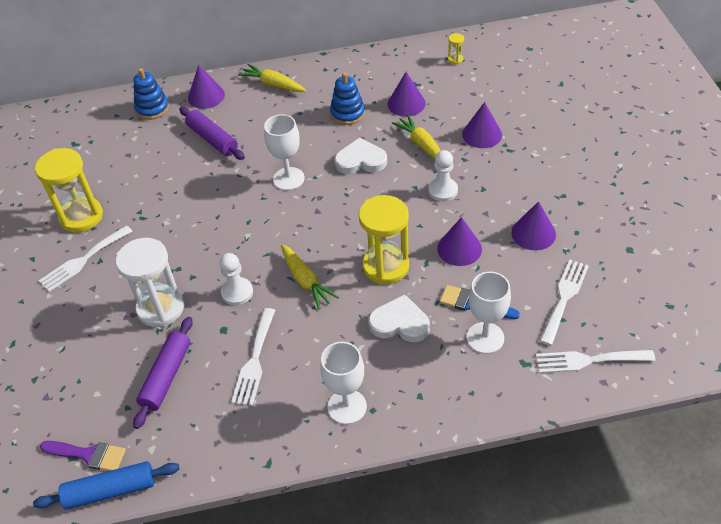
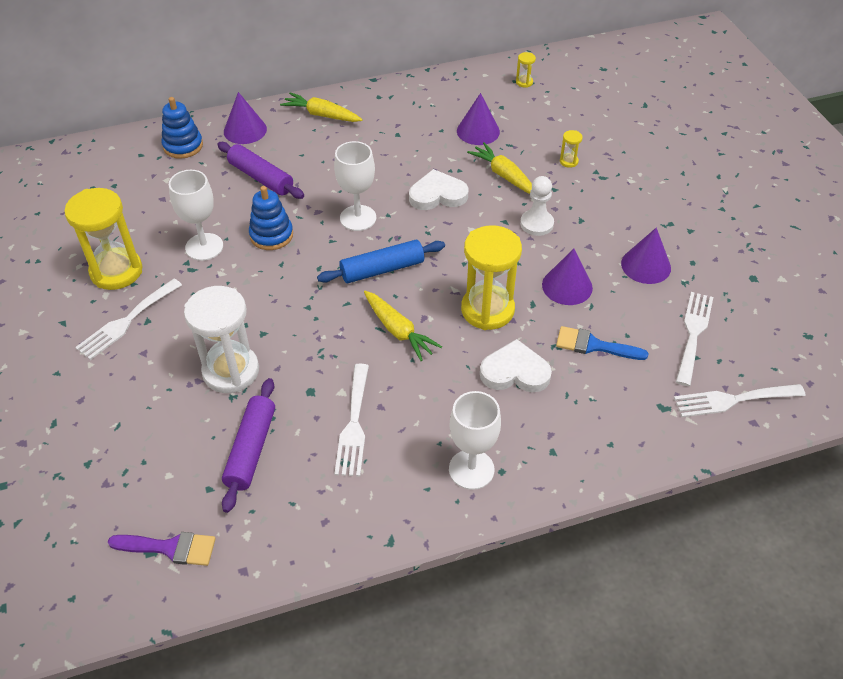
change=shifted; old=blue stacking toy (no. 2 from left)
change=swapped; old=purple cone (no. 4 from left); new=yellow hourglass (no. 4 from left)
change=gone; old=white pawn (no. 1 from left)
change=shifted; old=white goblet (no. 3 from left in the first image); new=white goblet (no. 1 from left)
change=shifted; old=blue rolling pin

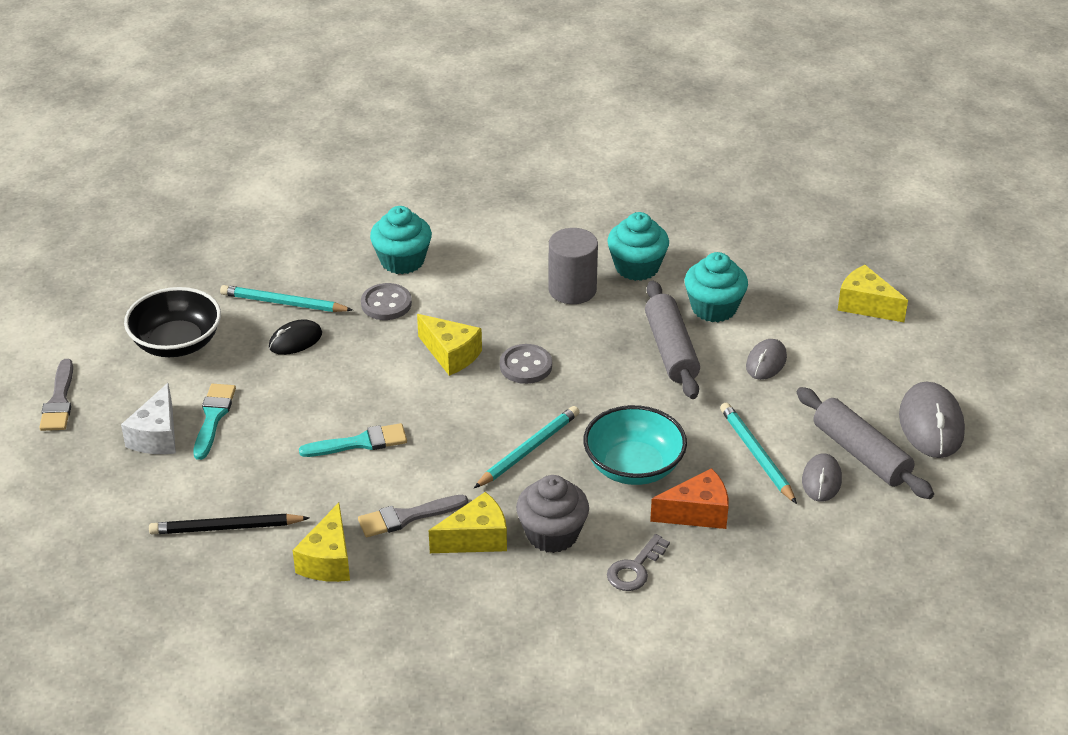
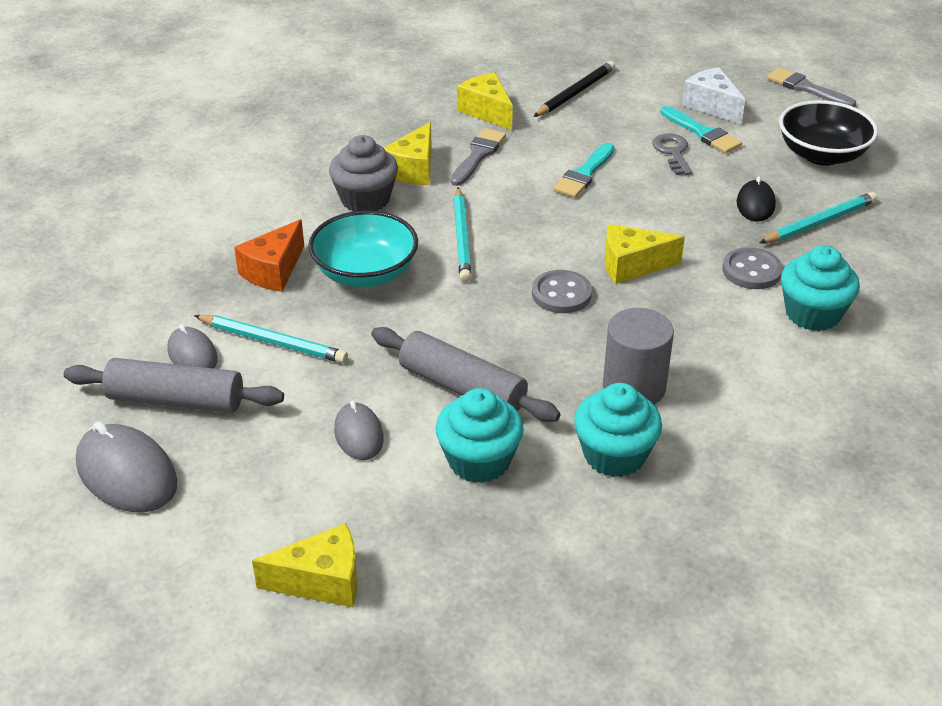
change=shifted; old=grey key

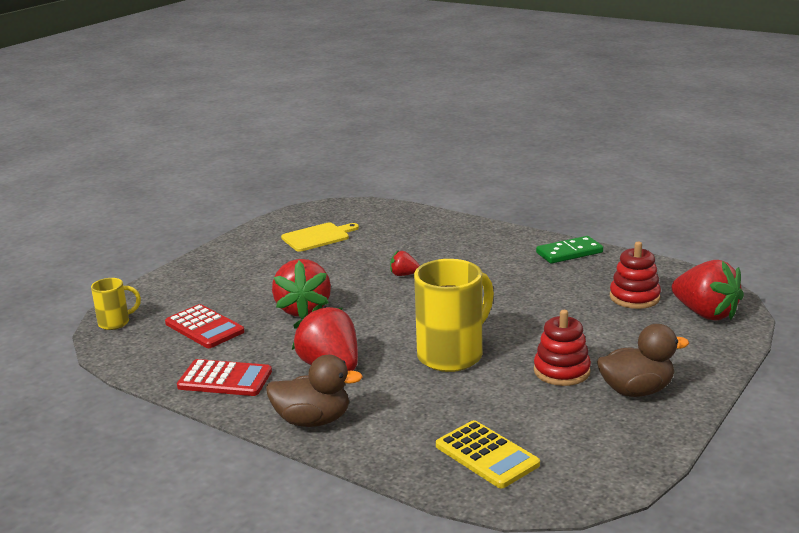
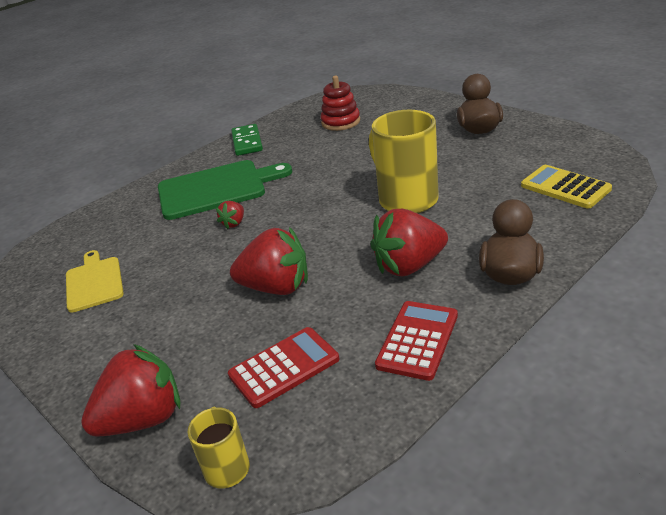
change=shifted; old=red strawberry (no. 4 from left in the first image); new=red strawberry (no. 1 from left)
change=gone; old=red stacking toy (no. 1 from left)
change=rotated; old=yellow calculator; degrees=-105
change=new; new=green cutting board

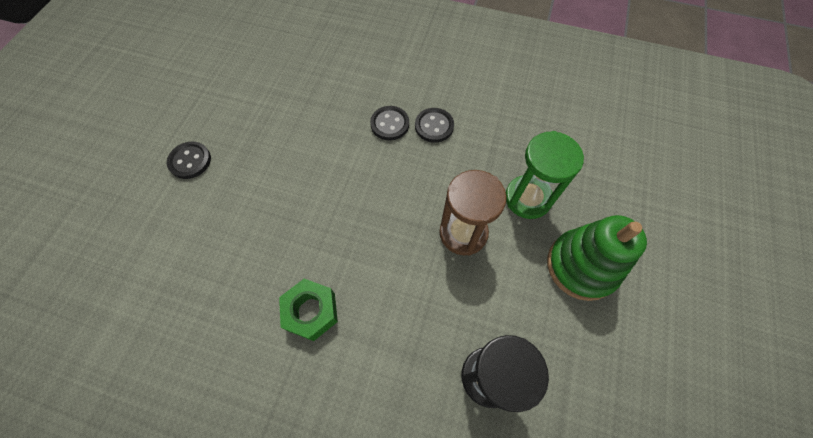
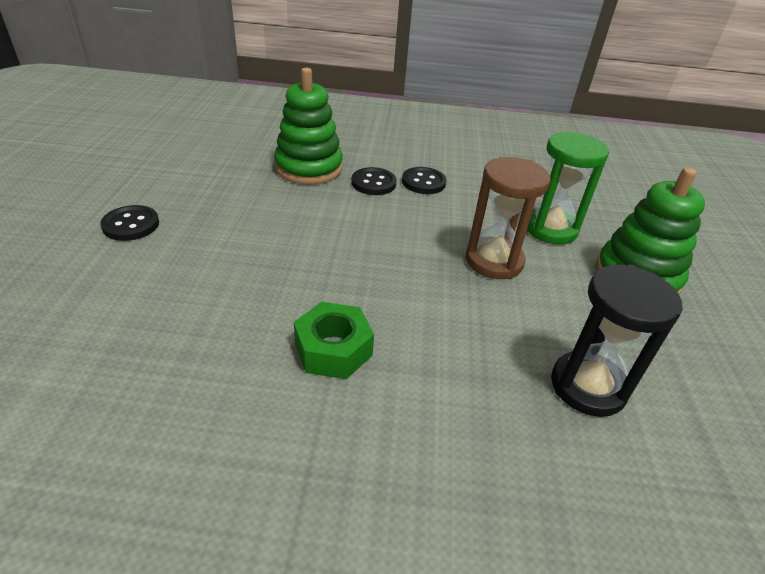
change=new; new=green stacking toy (no. 1 from left)

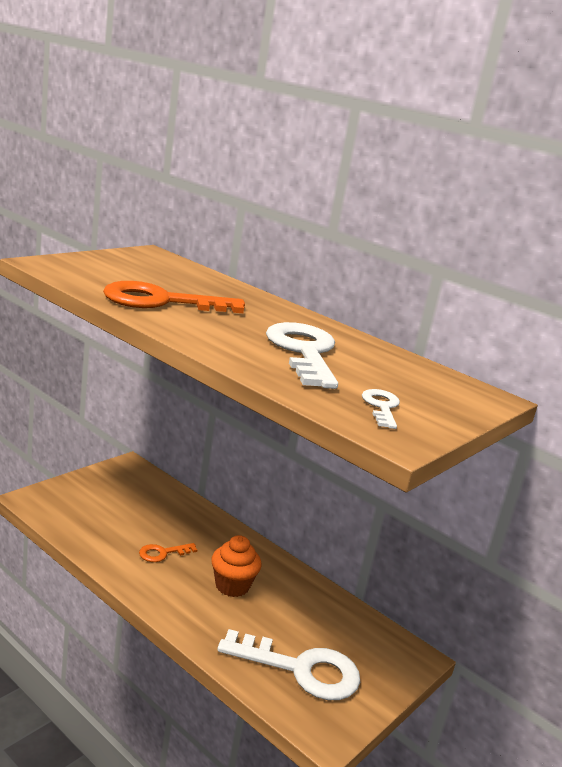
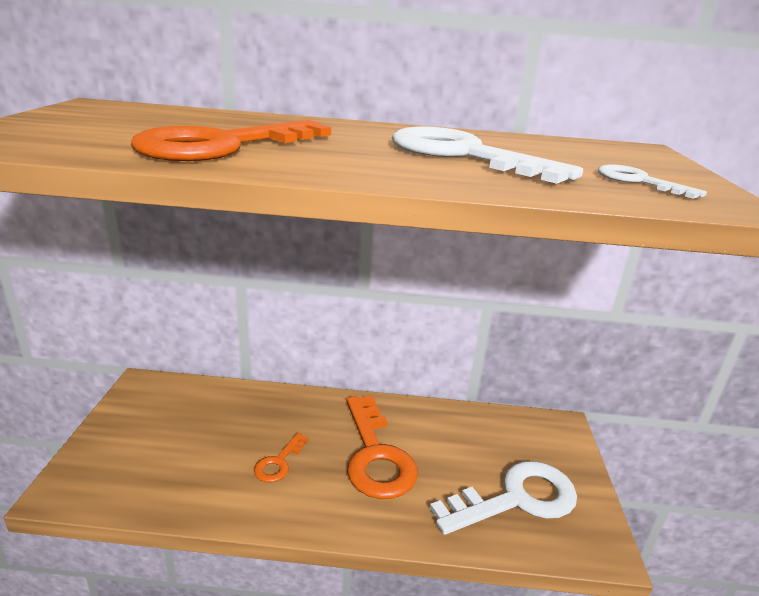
change=swapped; old=orange cupcake; new=orange key (no. 3 from left)

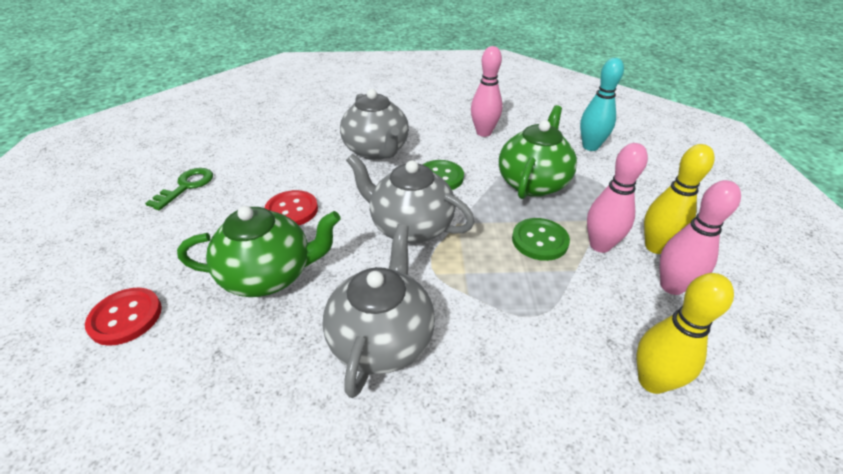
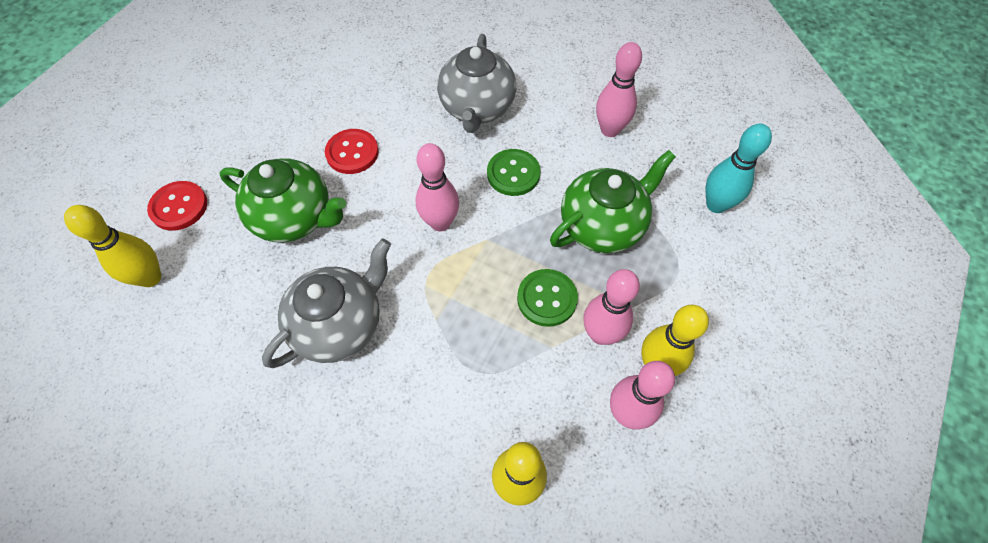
change=swapped; old=grey teapot (no. 3 from left); new=pink bowling pin (no. 1 from left)
change=gone; old=green key
change=new; new=yellow bowling pin (no. 1 from left)

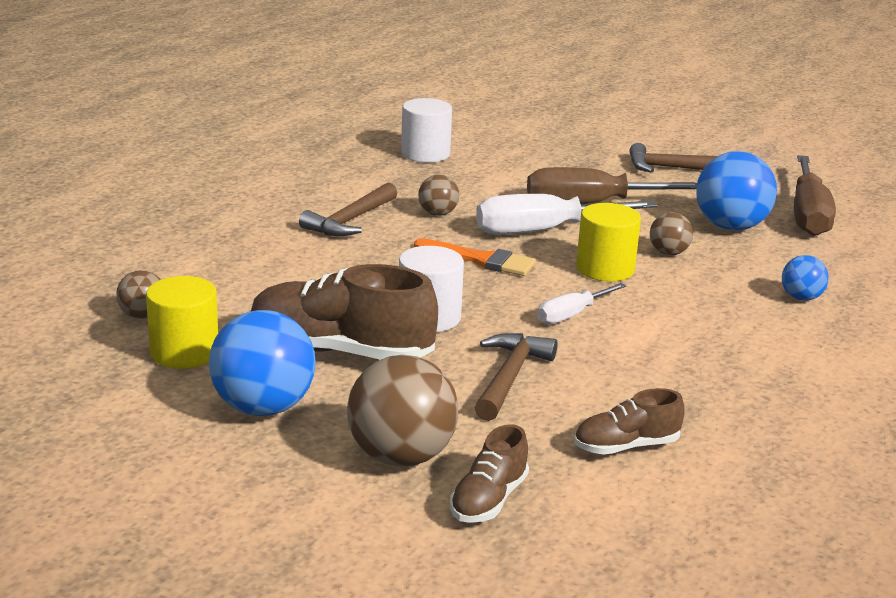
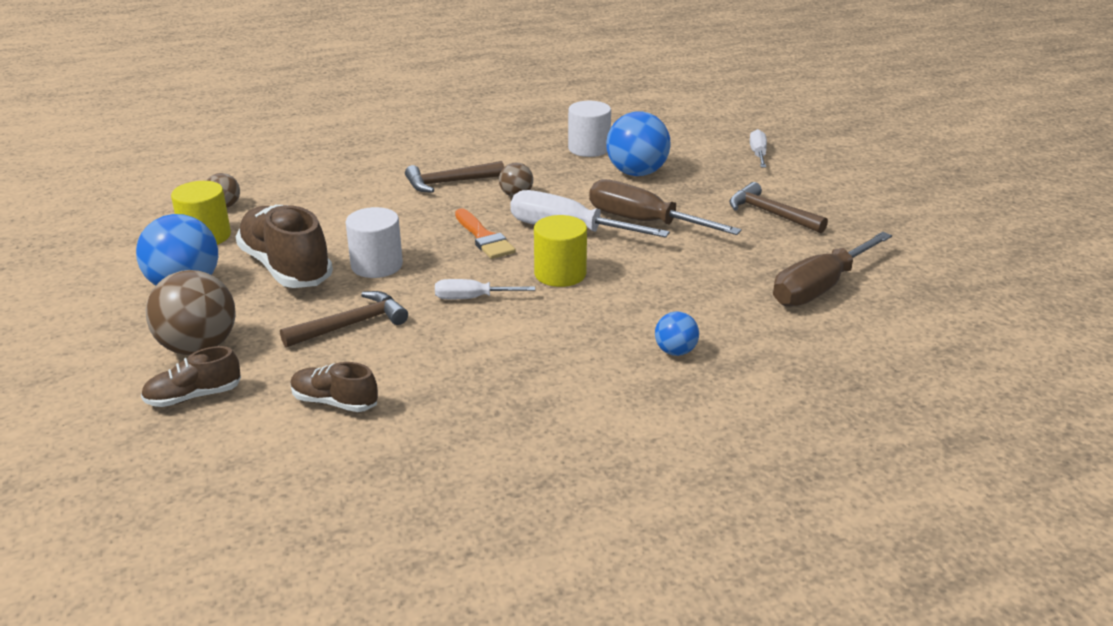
change=shifted; old=blue ball (no. 2 from left)
change=gone; old=brown ball (no. 4 from left)
change=new; new=white screwdriver (no. 3 from left)

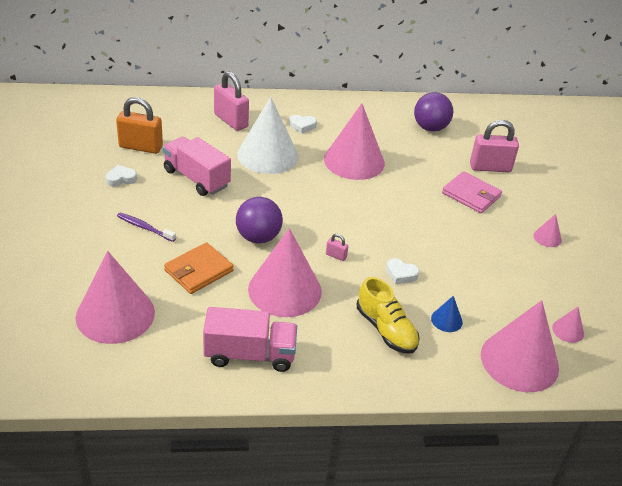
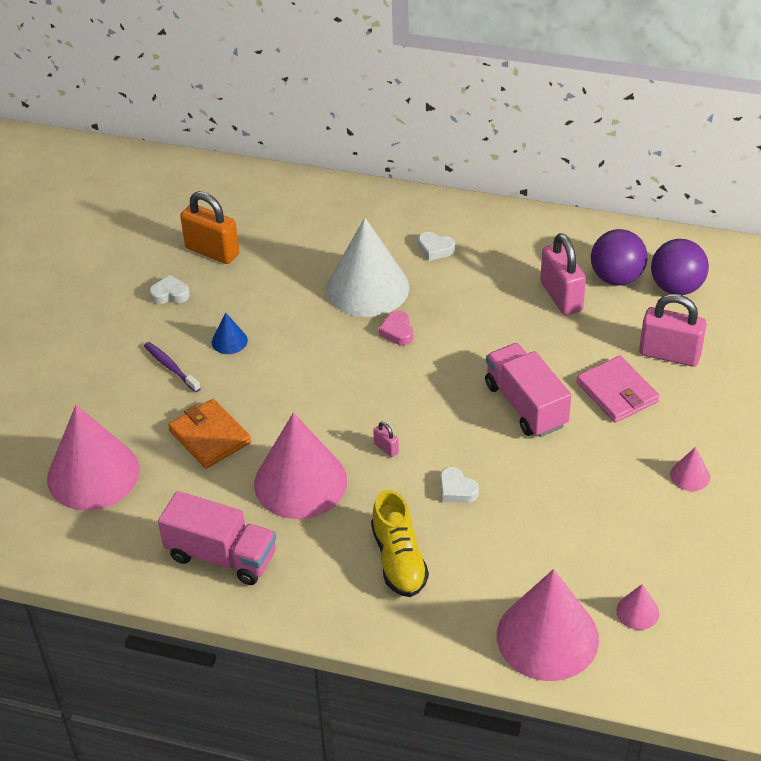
change=shifted; old=pink padlock (no. 1 from left in the first image); new=pink padlock (no. 2 from left)
change=gone; old=pink cone (no. 3 from left)
change=shifted; old=pink truck (no. 1 from left in the first image); new=pink truck (no. 2 from left)
change=shifted; old=purple ball (no. 1 from left in the first image); new=purple ball (no. 2 from left)
change=rotated; old=orange wallet; degrees=75
change=shifted; old=blue cone
change=new; new=pink heart

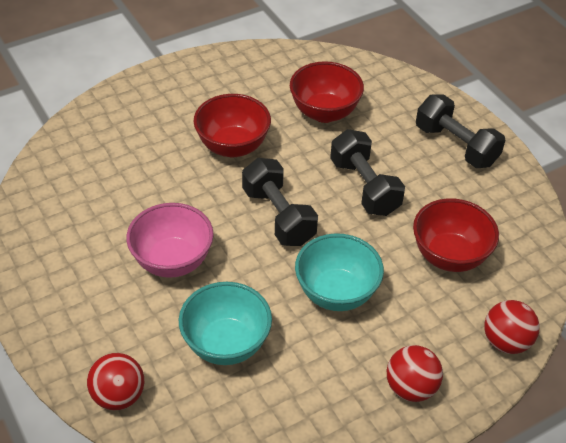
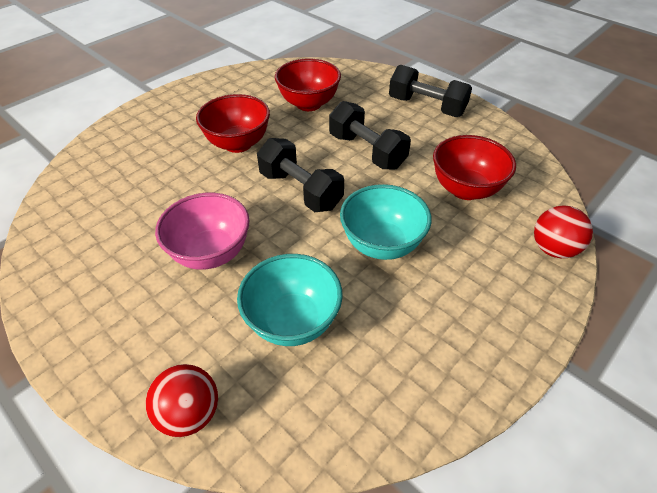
change=gone; old=red ball (no. 2 from left)

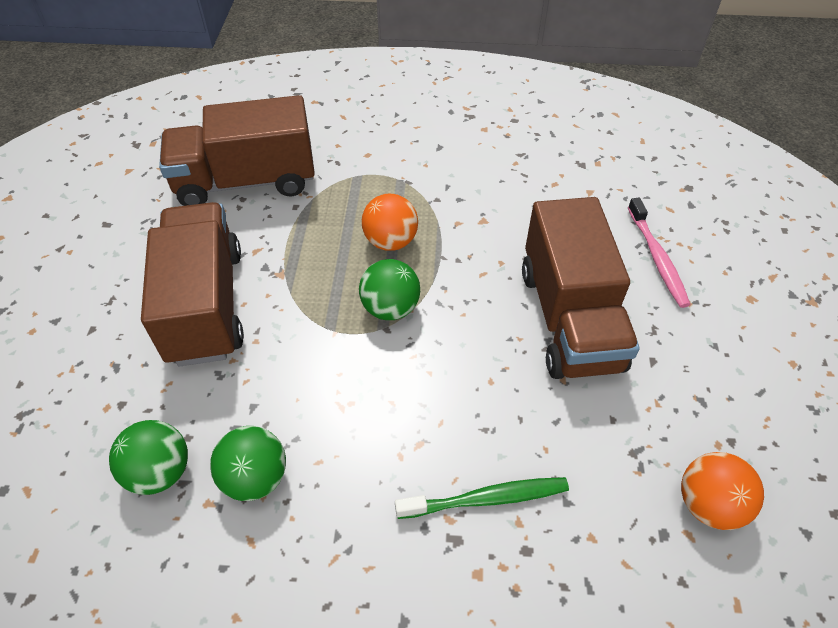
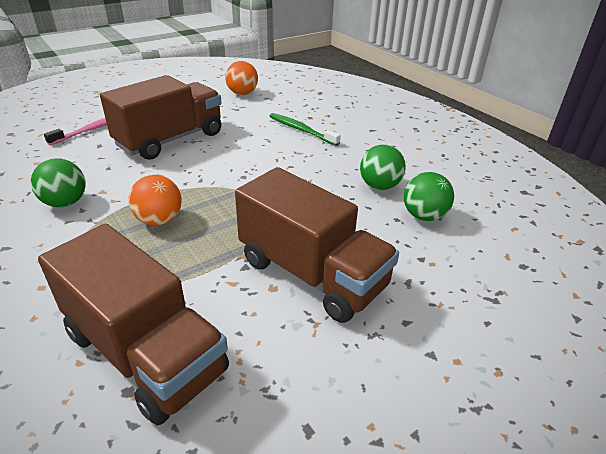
change=rotated; old=brown truck (no. 1 from left in the first image); degrees=-90
change=shifted; old=green ball (no. 3 from left in the first image); new=green ball (no. 1 from left)

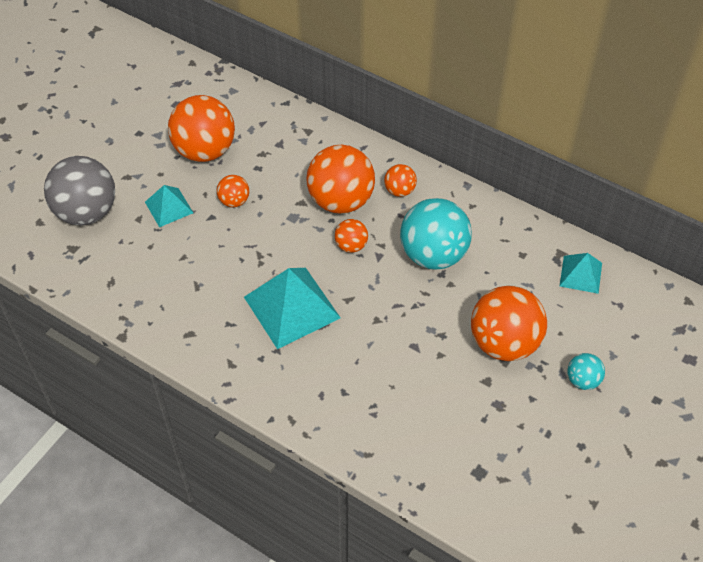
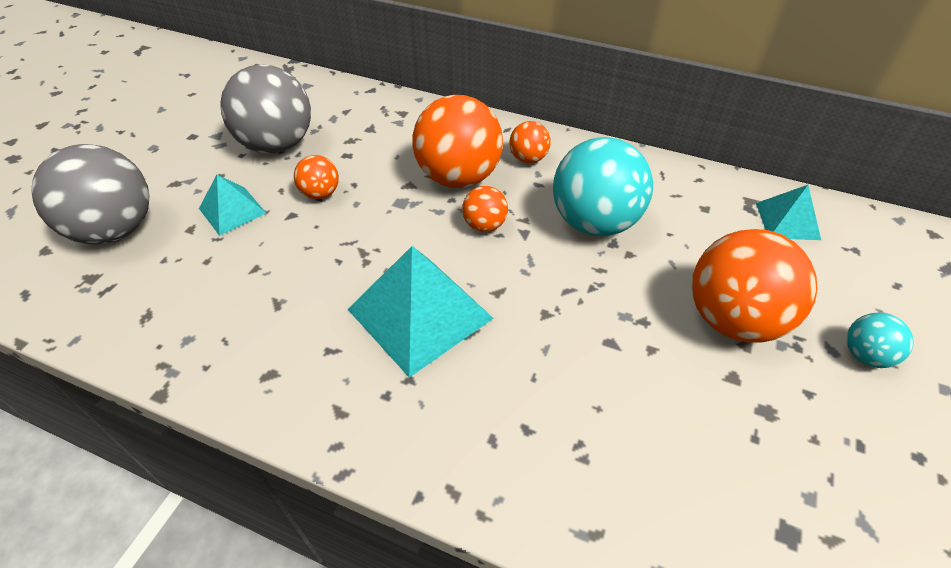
change=repainted; old=orange ball (no. 1 from left); new=grey ball (no. 2 from left)

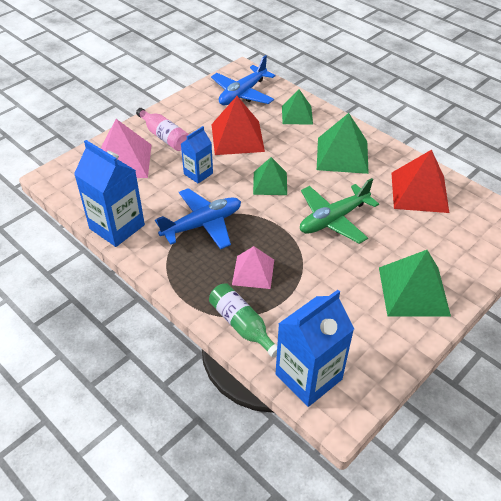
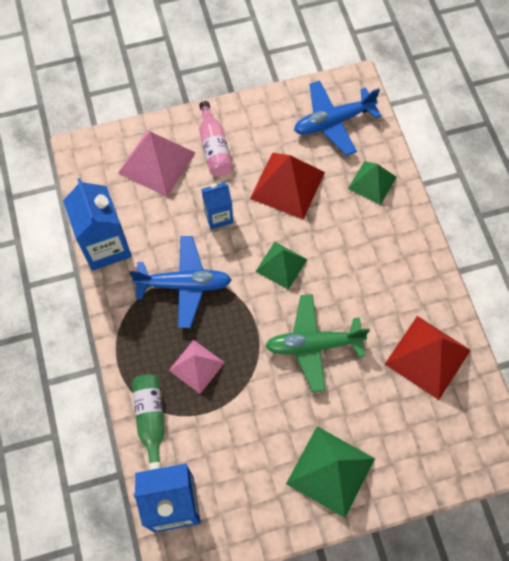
change=gone; old=green pyramid (no. 3 from left)

